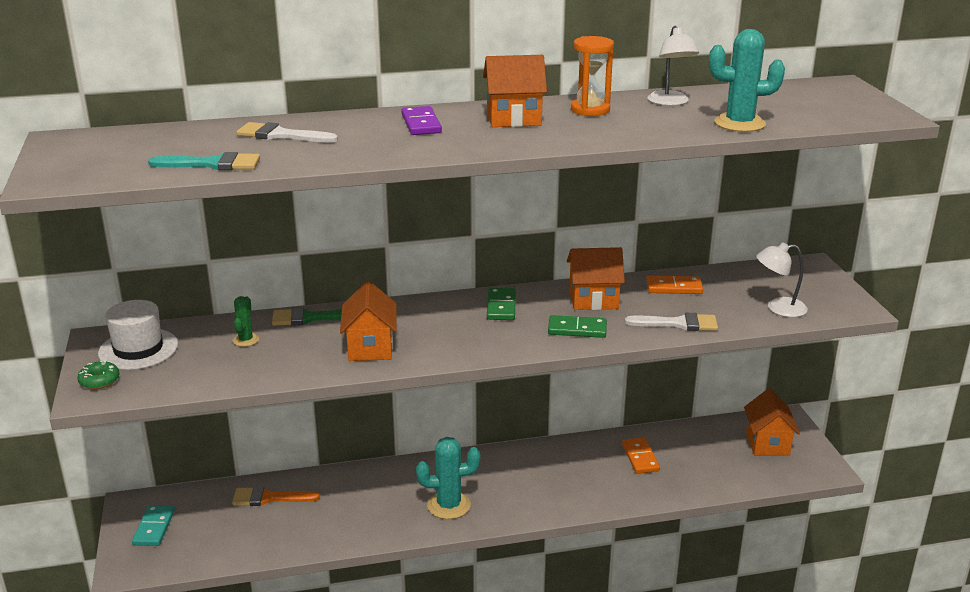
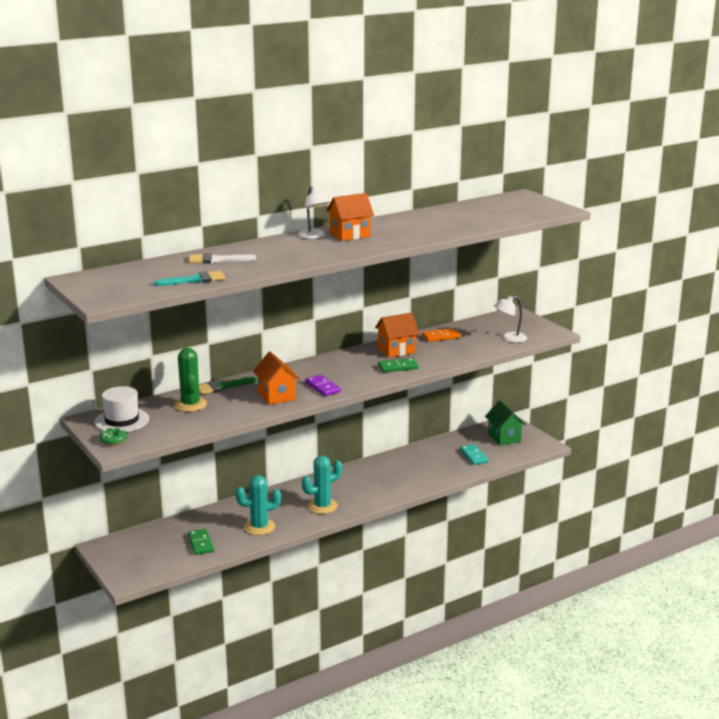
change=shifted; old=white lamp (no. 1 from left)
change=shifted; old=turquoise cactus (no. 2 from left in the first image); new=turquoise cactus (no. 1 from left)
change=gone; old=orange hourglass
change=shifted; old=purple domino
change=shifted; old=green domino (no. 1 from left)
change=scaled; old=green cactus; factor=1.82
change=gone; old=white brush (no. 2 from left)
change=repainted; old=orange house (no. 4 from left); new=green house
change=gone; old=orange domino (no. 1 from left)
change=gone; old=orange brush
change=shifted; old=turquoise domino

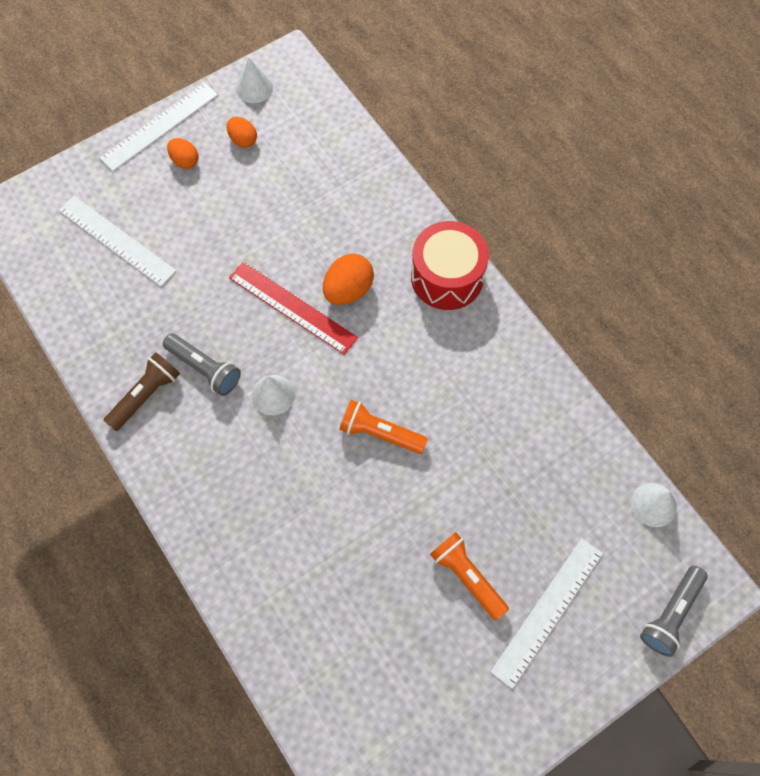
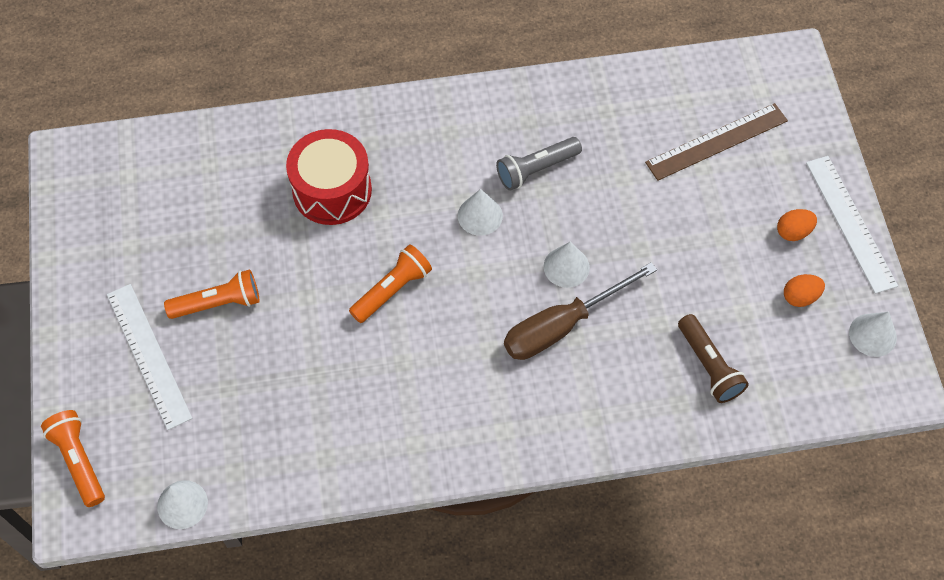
change=repainted; old=white ruler (no. 1 from left); new=brown ruler
change=shifted; old=red drum
change=swapped; old=orange egg (no. 3 from left); new=brown screwdriver
change=swapped; old=red ruler; new=white cone (no. 3 from left)
change=shifted; old=brown flashlight
change=repainted; old=grey flashlight (no. 2 from left); new=orange flashlight (no. 1 from left)

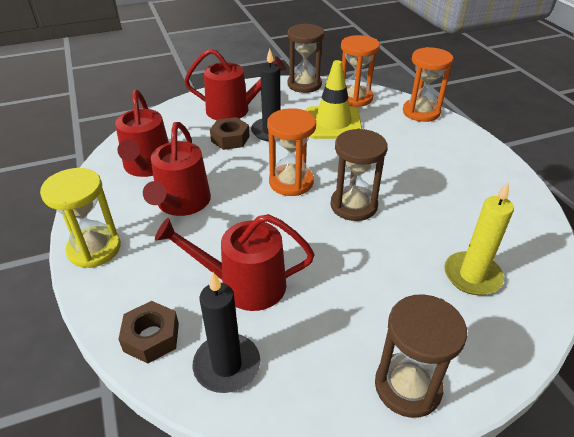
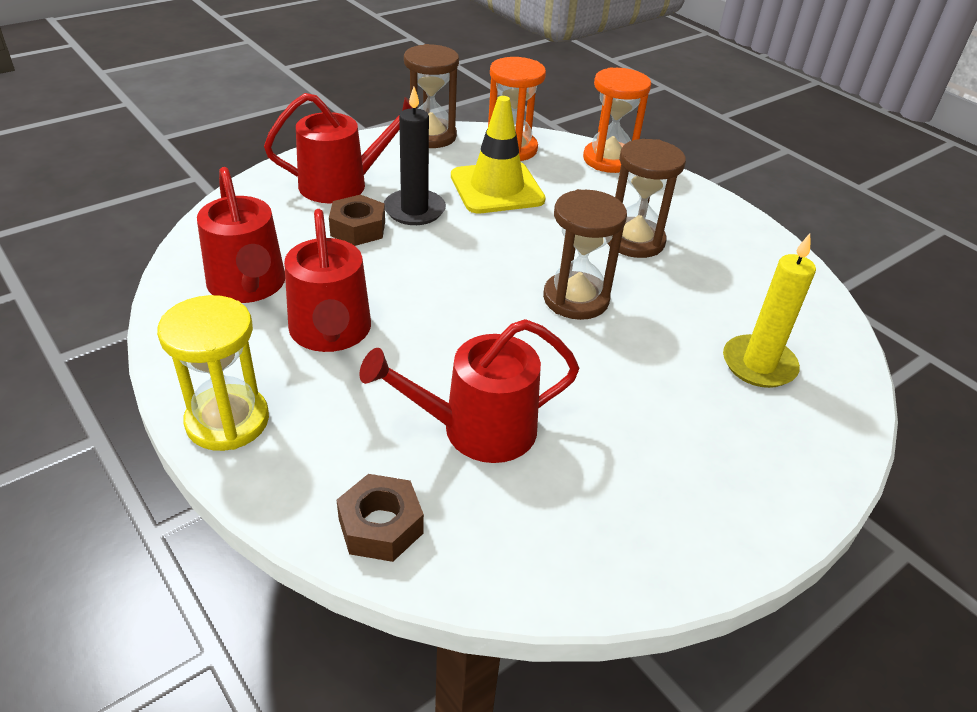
change=gone; old=orange hourglass (no. 1 from left)
change=gone; old=black candle (no. 1 from left)
change=shifted; old=brown hourglass (no. 3 from left)

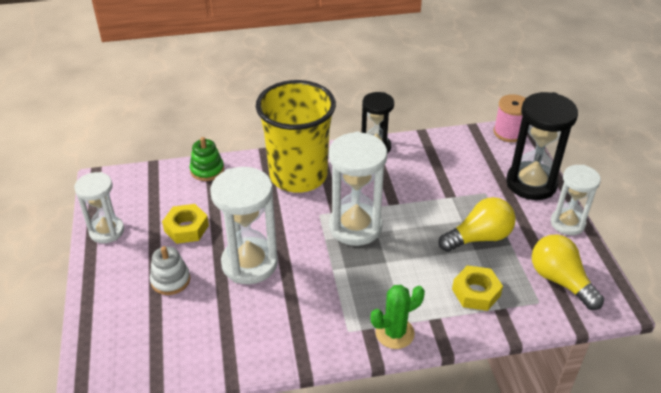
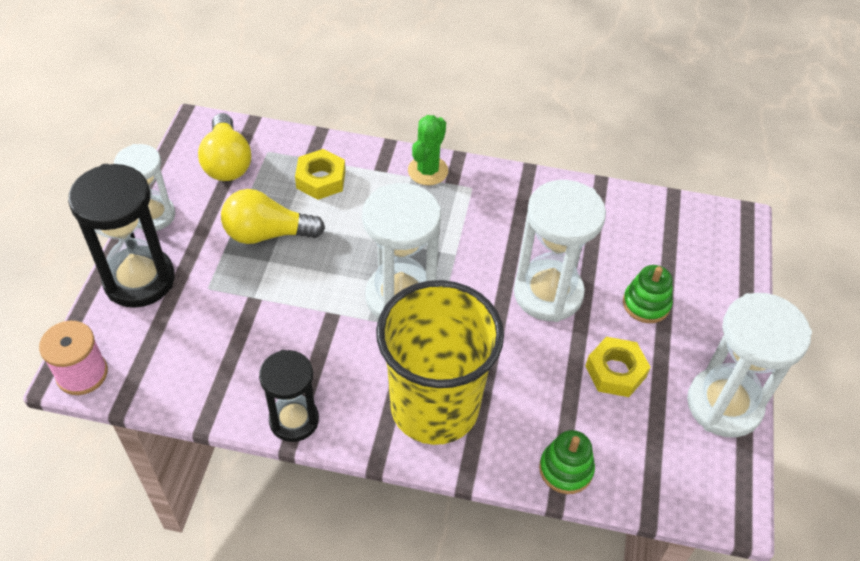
change=scaled; old=white hourglass (no. 1 from left in the first image); factor=1.56
change=repainted; old=white stacking toy; new=green stacking toy (no. 2 from left)
change=rotated; old=green cactus; degrees=-60

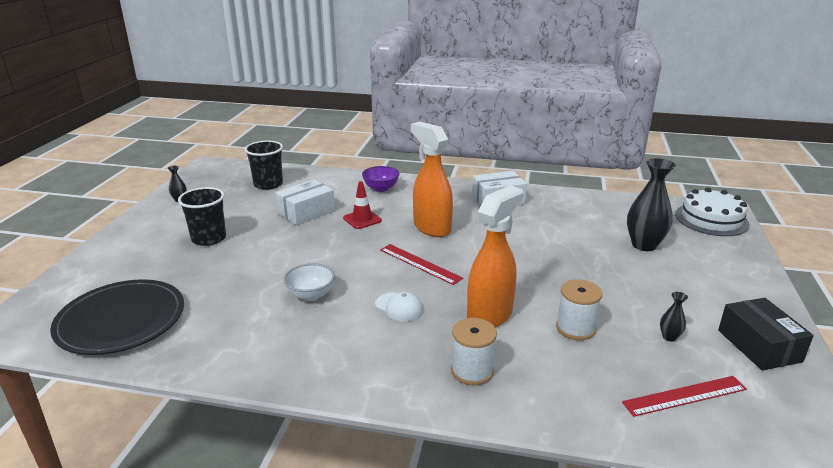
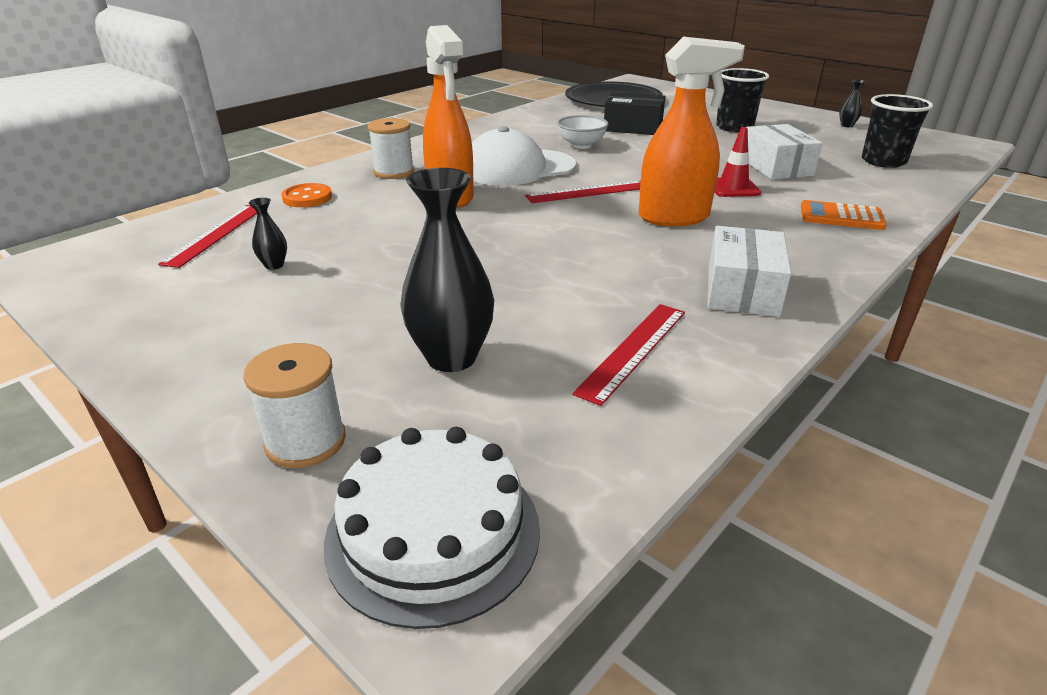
change=swapped; old=purple bowl; new=orange calculator
change=shifted; old=white spool (no. 2 from left in the first image); new=white spool (no. 1 from left)
change=scaled; old=white cap; factor=2.09
change=shifted; old=black box
change=new; new=orange button
change=new; new=red ruler (no. 3 from left)

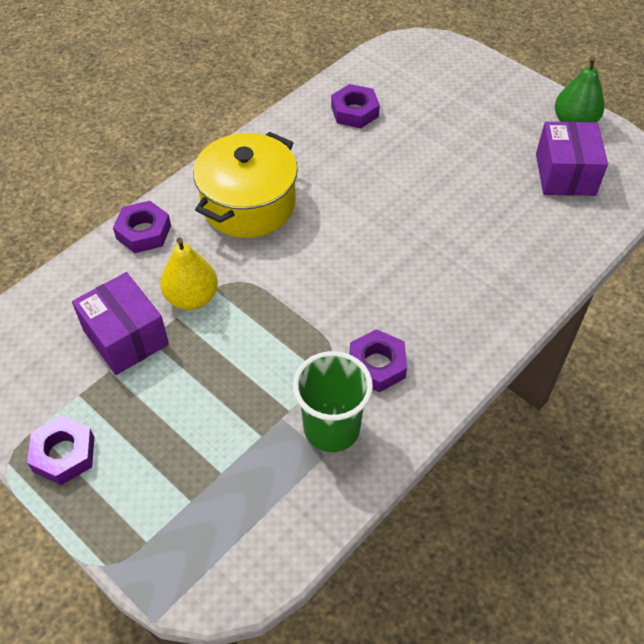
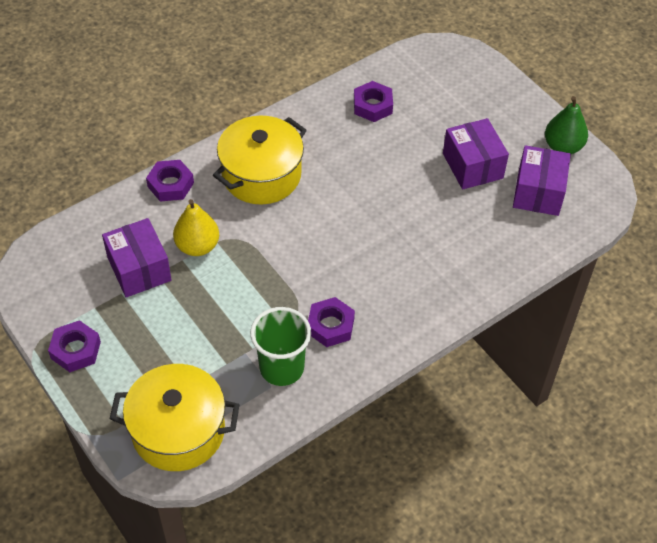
change=new; new=purple box (no. 2 from left)
change=new; new=yellow pot (no. 1 from left)

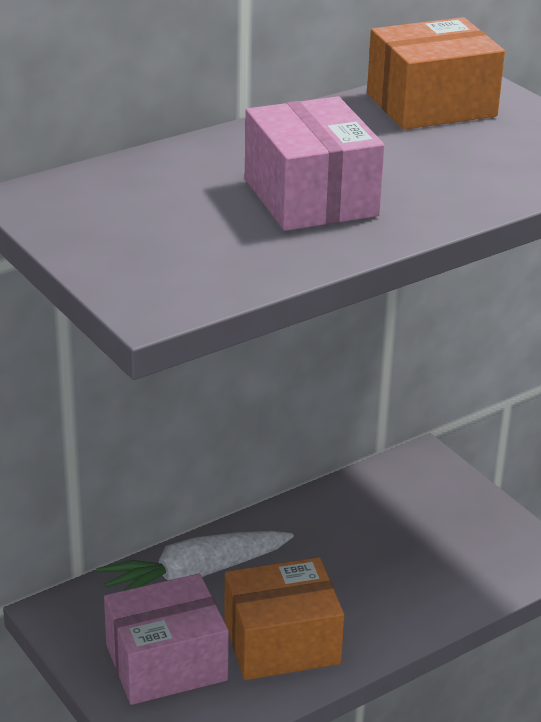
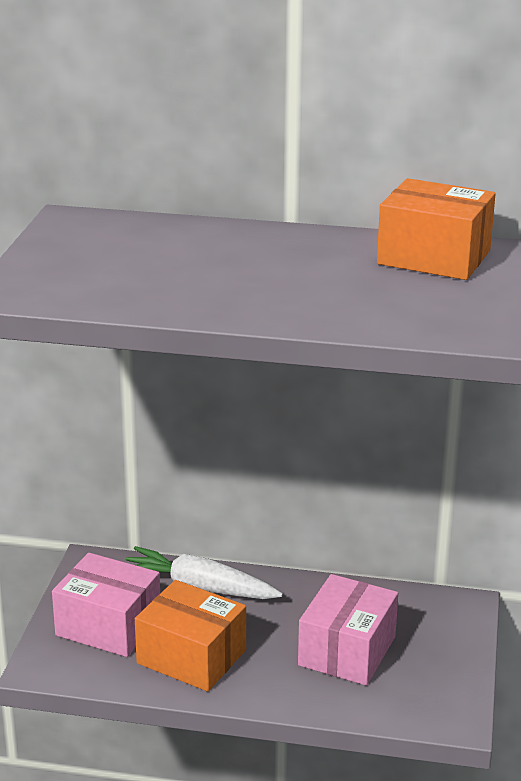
change=shifted; old=pink box (no. 2 from left)

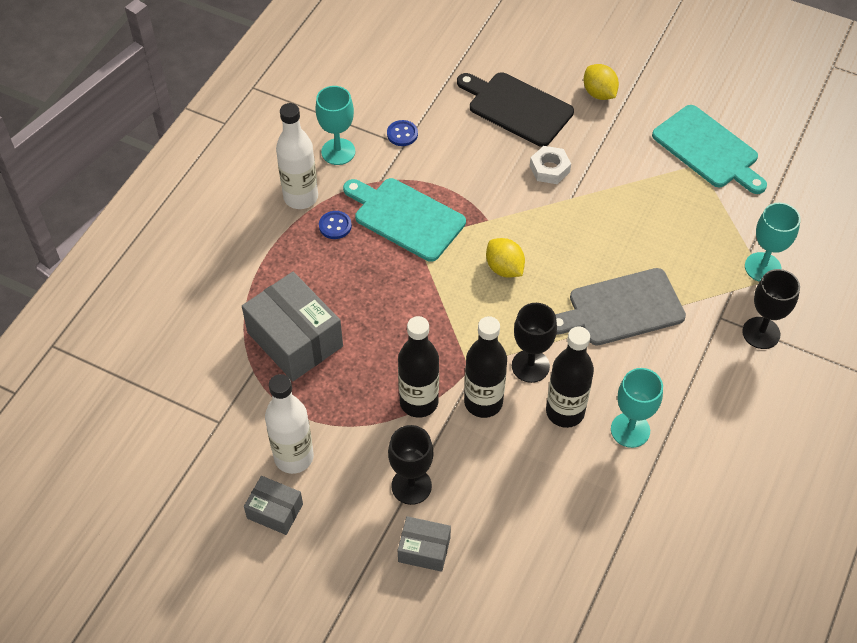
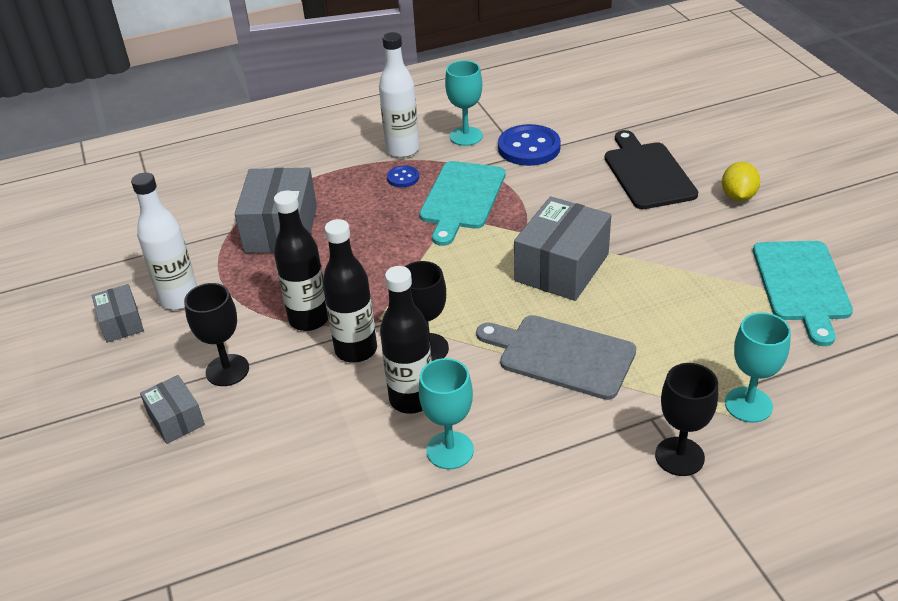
change=scaled; old=blue button (no. 2 from left); factor=1.99
change=gone; old=white nut
change=rotated; old=turquoise cutting board (no. 1 from left); degrees=-150
change=gone; old=yellow lemon (no. 1 from left)
change=new; new=grey box (no. 4 from left)

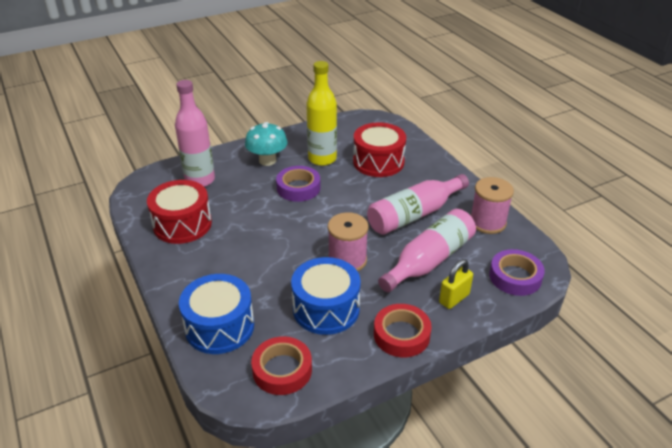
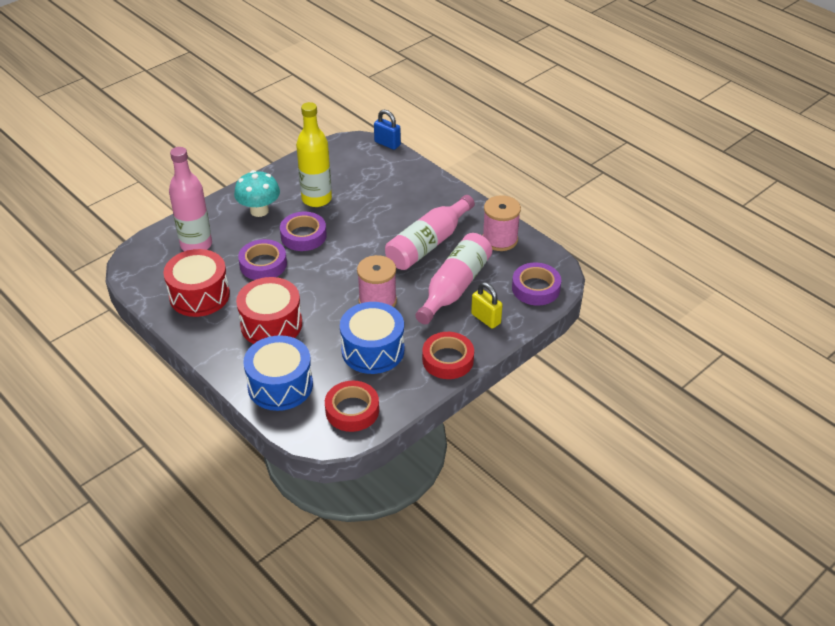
change=shifted; old=red drum (no. 2 from left)
change=rotated; old=yellow padlock; degrees=-75
change=new; new=blue padlock
change=new; new=purple tape (no. 1 from left)

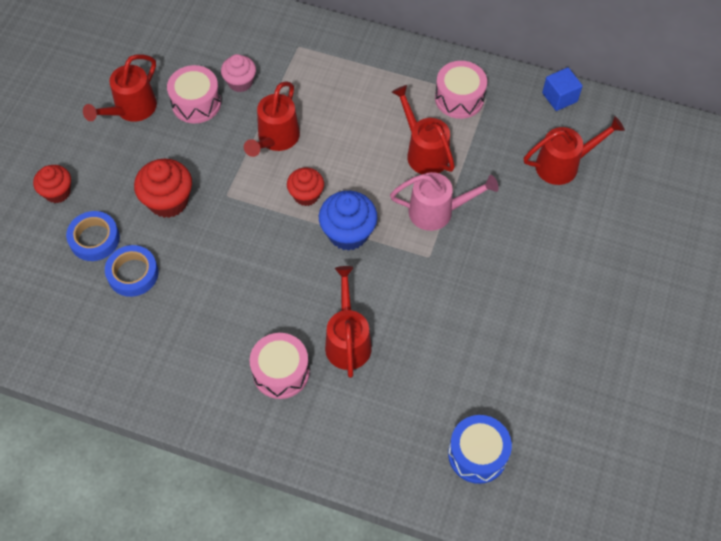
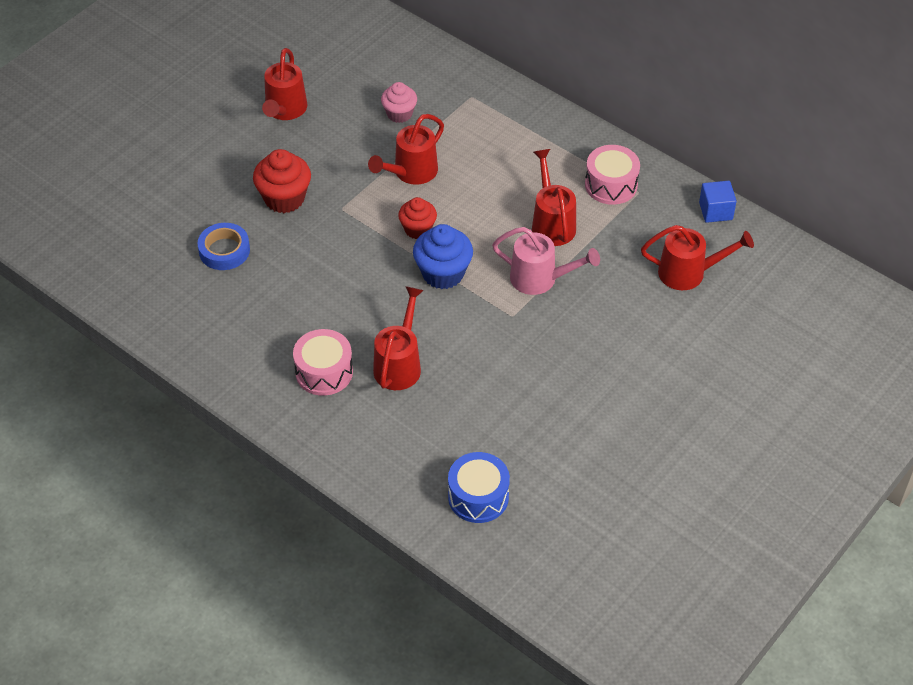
change=rotated; old=red watering can (no. 1 from left); degrees=-45
change=gone; old=pink drum (no. 1 from left)
change=gone; old=red cupcake (no. 1 from left)
change=gone; old=blue tape (no. 1 from left)

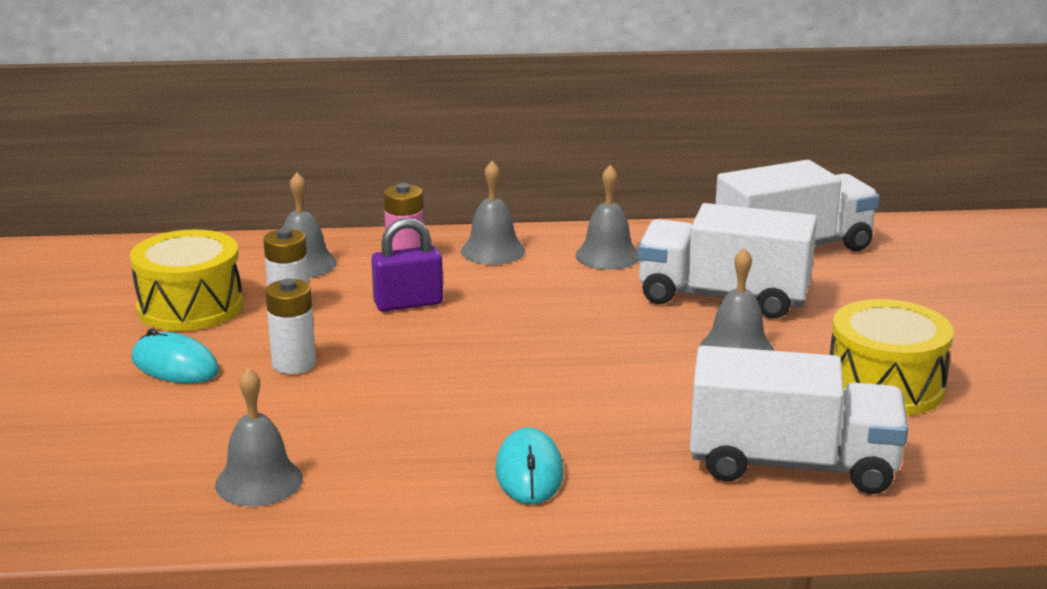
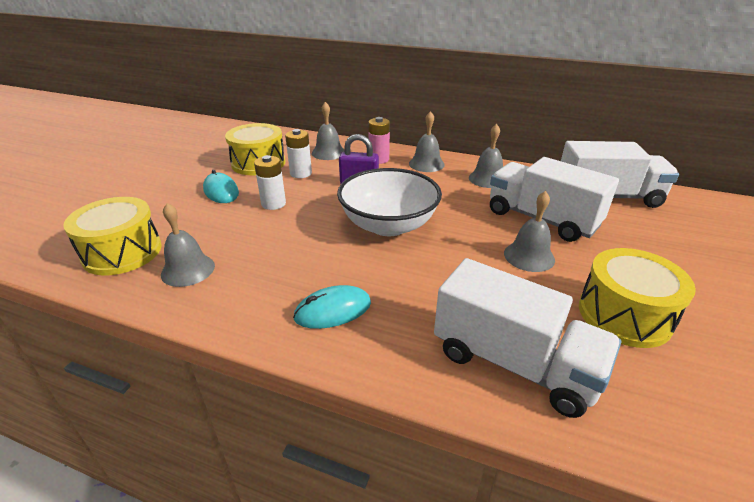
change=rotated; old=turquoise mouse (no. 2 from left); degrees=45
change=new; new=white bowl
change=new; new=yellow drum (no. 1 from left)

